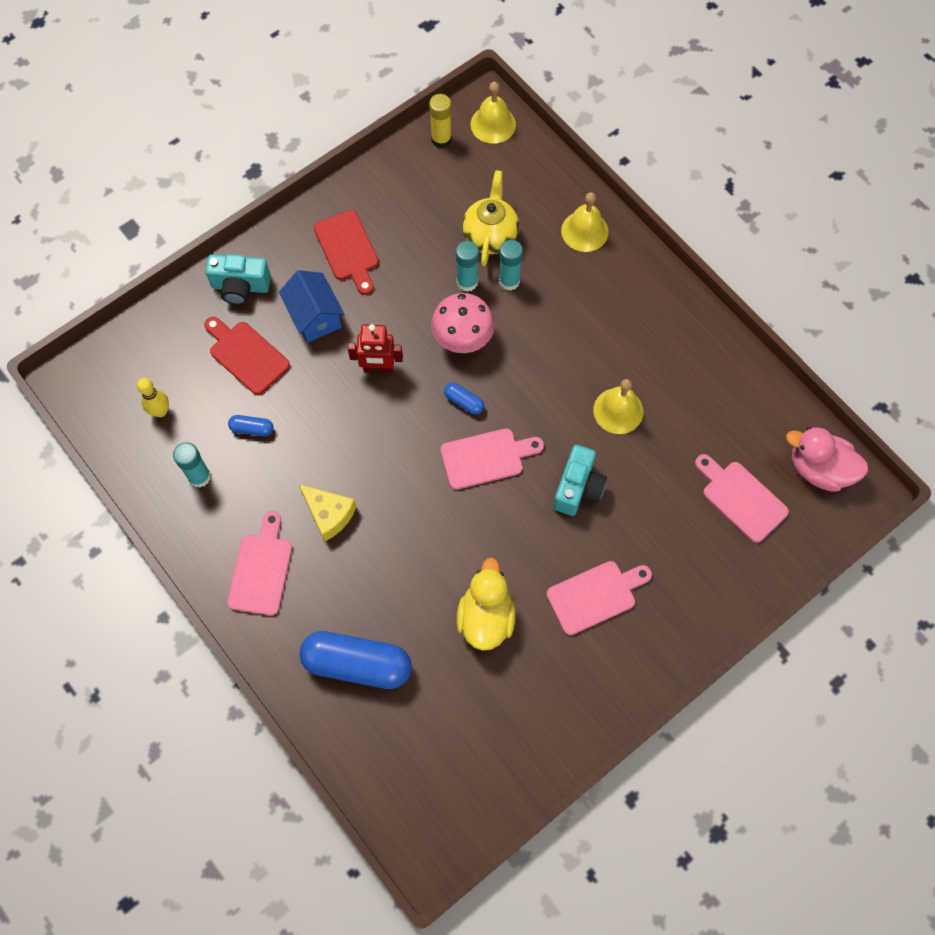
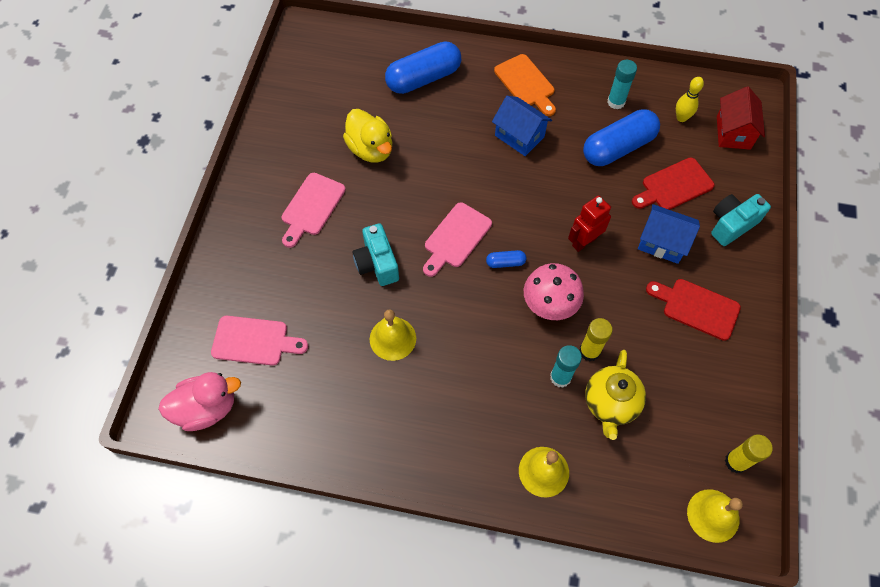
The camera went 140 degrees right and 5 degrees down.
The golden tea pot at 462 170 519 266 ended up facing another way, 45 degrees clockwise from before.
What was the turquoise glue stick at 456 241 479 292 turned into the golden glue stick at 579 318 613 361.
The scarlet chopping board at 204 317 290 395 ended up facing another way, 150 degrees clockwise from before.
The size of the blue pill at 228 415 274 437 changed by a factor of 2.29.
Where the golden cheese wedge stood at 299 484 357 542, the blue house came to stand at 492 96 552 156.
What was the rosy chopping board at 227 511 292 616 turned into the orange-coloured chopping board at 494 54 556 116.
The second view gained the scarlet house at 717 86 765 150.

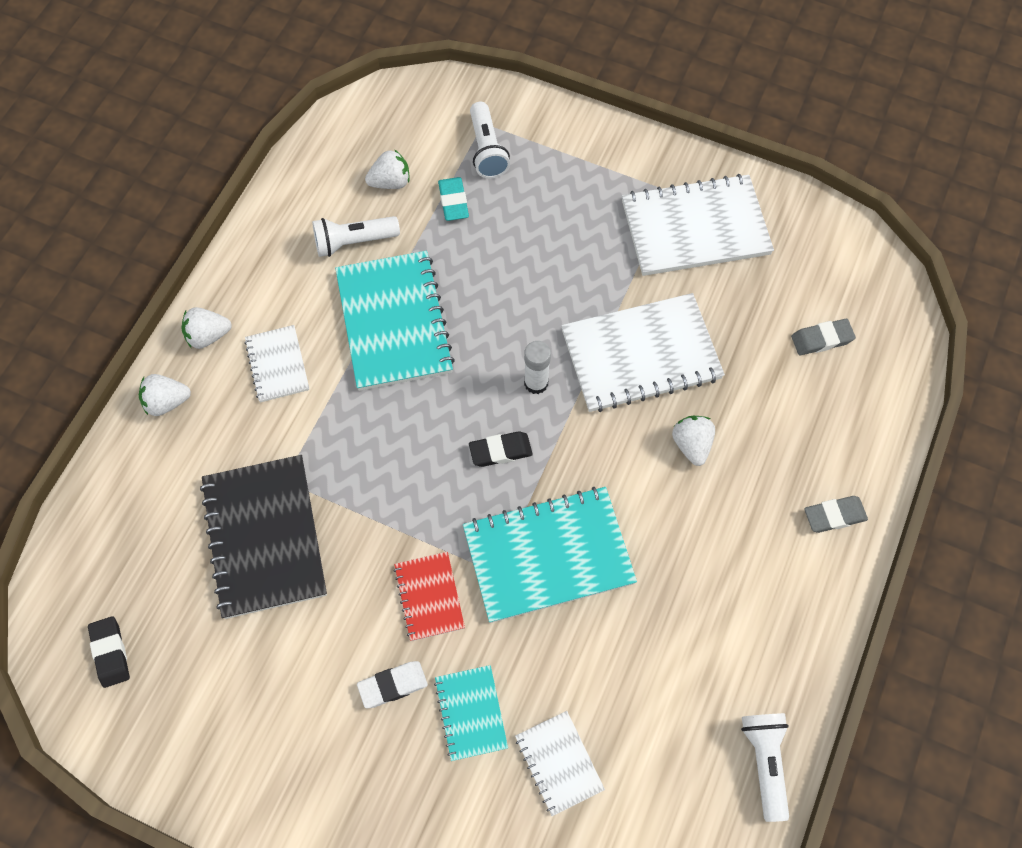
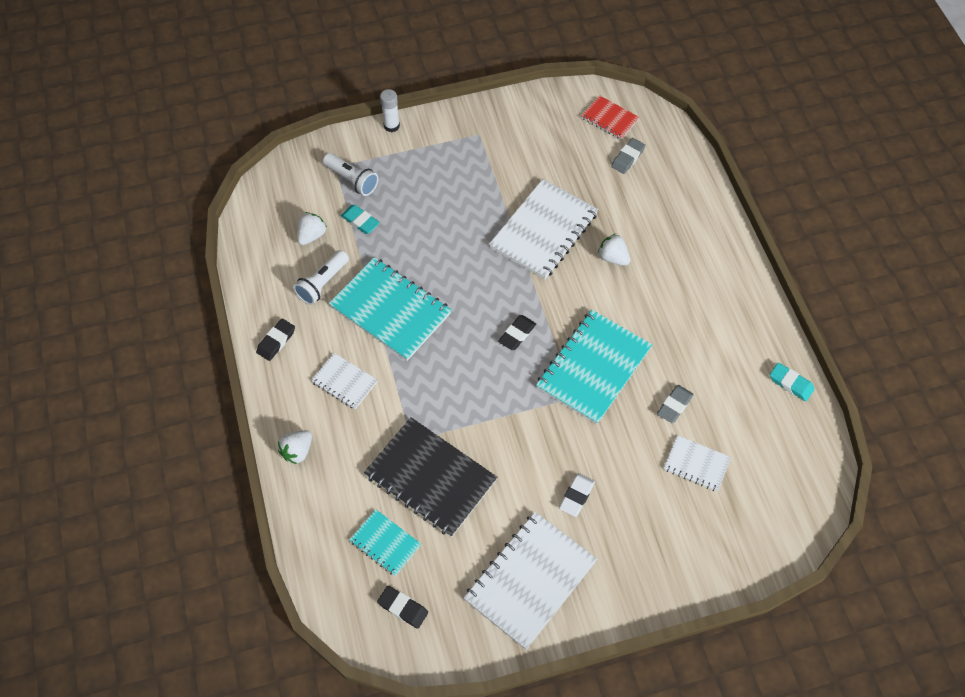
The camera went 40 degrees left and 5 degrees down.
The pure white exercise book ended up elsewhere, having gone from 622 174 774 276 to 464 512 597 650.
The second view lost the pure white toy strawberry at 182 307 232 349.
The pure white glue stick ended up elsewhere, having gone from 524 341 551 394 to 380 89 400 132.
The grey pencil eraser ended up elsewhere, having gone from 804 496 868 533 to 657 385 694 423.
The scarlet exercise book ended up elsewhere, having gone from 394 552 465 641 to 581 95 639 140.
The turquoise exercise book ended up elsewhere, having gone from 434 665 508 761 to 350 509 421 576.
Where the pure white flashlight stood at 741 713 789 822, the turquoise pencil eraser came to stand at 770 363 814 401.
The second view gained the black pencil eraser at 256 318 295 361.

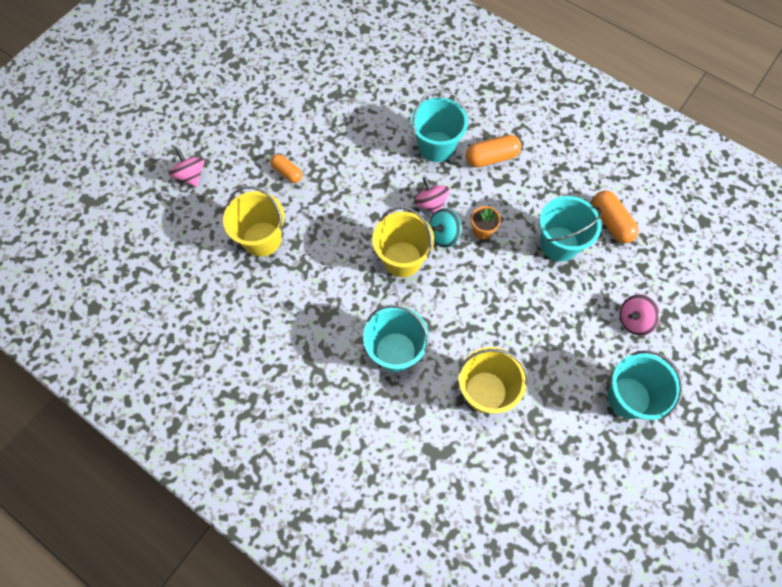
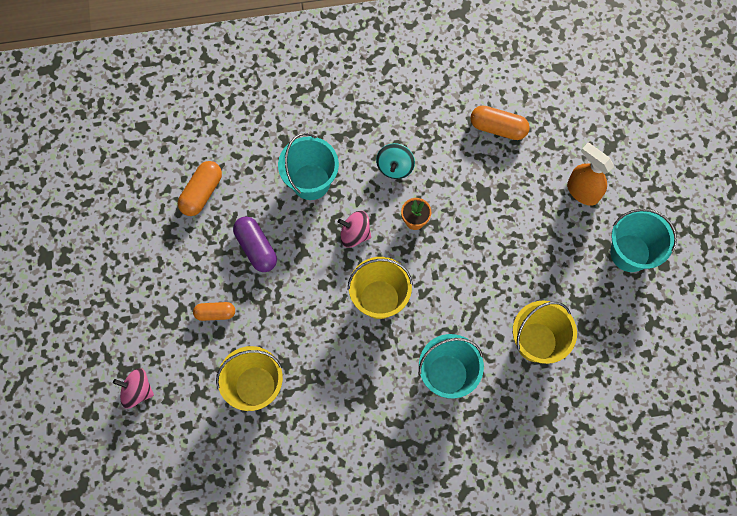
The camera went 45 degrees left and 5 degrees up.
The orange-coloured pill ended up elsewhere, having gone from 466 135 521 167 to 178 161 222 216.
The second view lost the turquoise sand bucket at 540 196 602 261.
The turquoise spinning top ended up elsewhere, having gone from 429 208 462 248 to 376 143 415 179.
Where the rosy spinning top stood at 620 294 660 336, the orange-coloured spray cleaner came to stand at 567 143 614 206.
The second view gained the purple pill at 233 216 277 272.

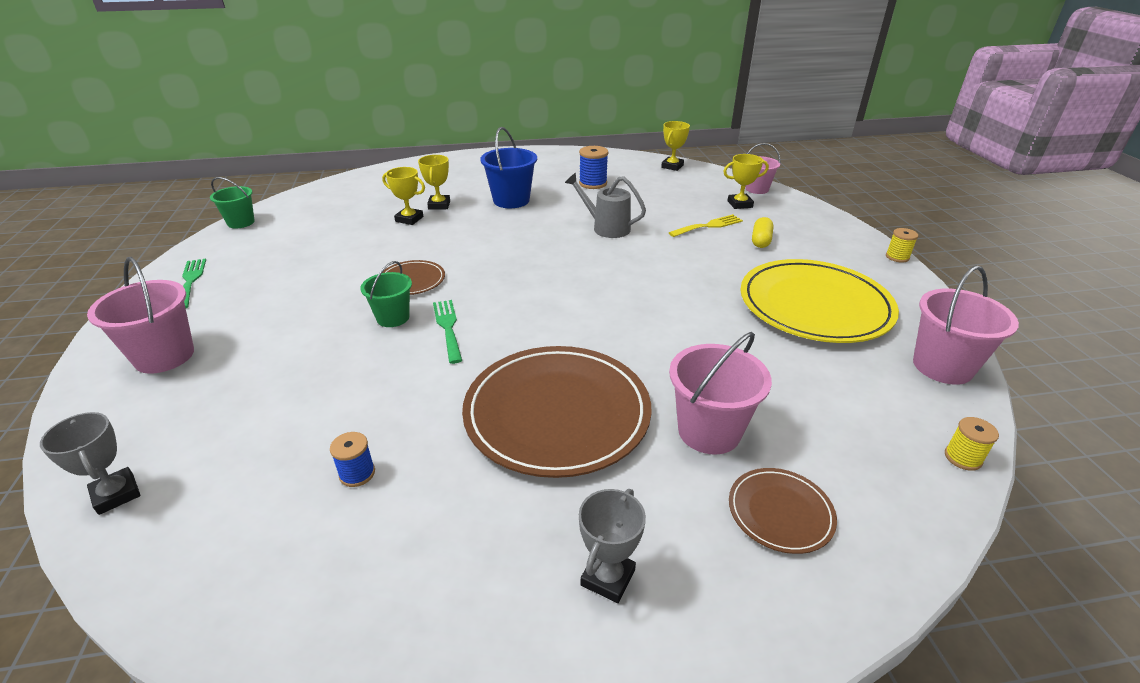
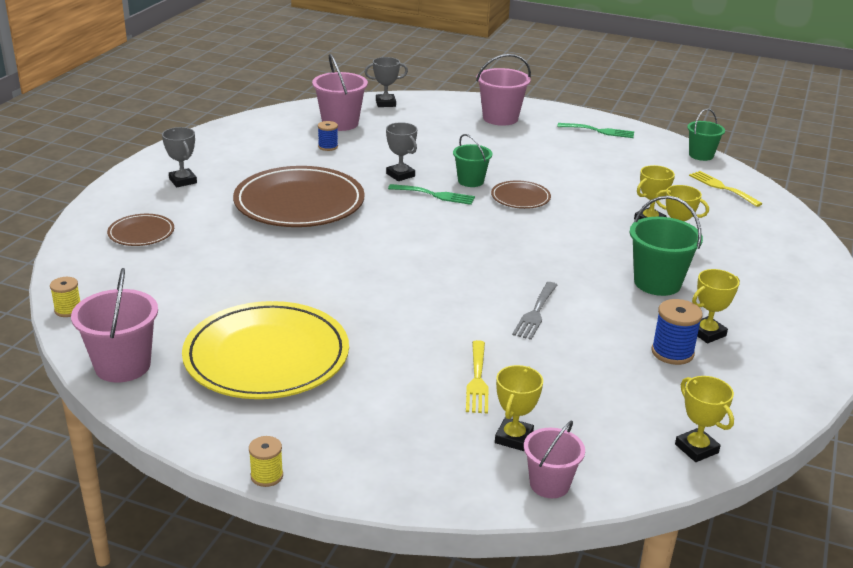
The camera went 120 degrees right and 5 degrees down.
What was the blue sand bucket at 480 127 537 208 turned into the green sand bucket at 629 196 703 296.
Where the grey watering pot stood at 565 173 646 238, the grey dinner fork came to stand at 512 282 557 340.
The second view lost the golden pill at 752 217 774 248.
The rosy sand bucket ended up elsewhere, having gone from 669 332 772 454 to 312 54 368 131.
The second view gained the grey prize cup at 386 122 417 181.
The second view gained the golden dinner fork at 689 171 763 207.
The second view gained the golden prize cup at 692 269 740 343.

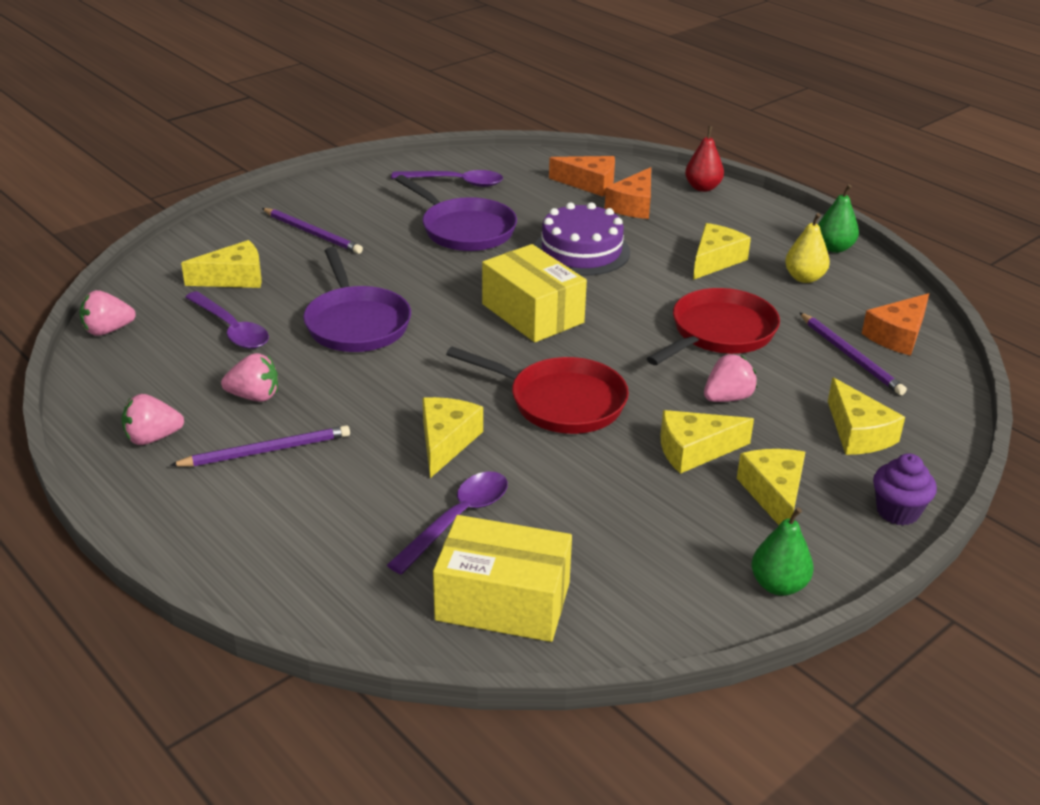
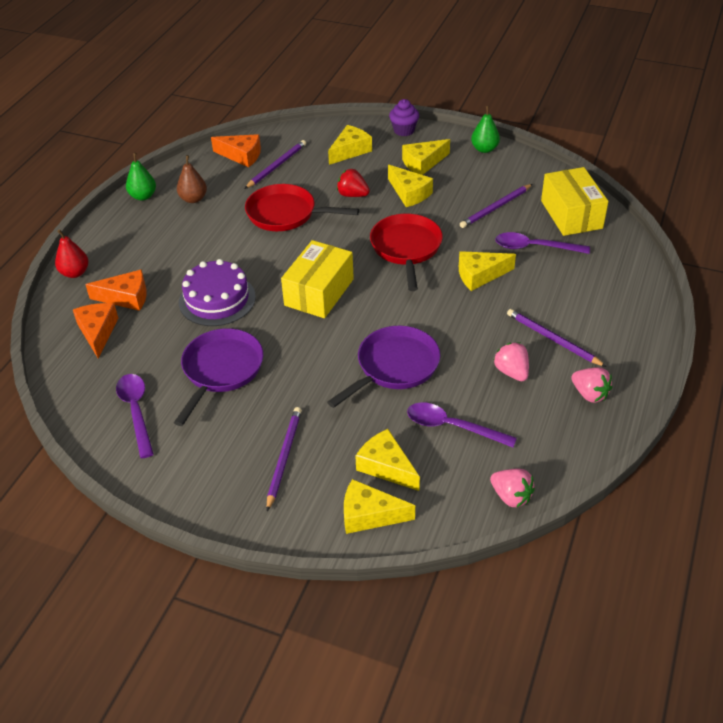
The camera went 115 degrees left and 10 degrees up.
What was the golden toy pear at 785 213 830 283 turned into the brown toy pear at 177 155 207 203.
The golden cheese wedge ended up elsewhere, having gone from 693 223 751 280 to 344 479 415 534.
The purple tablespoon at 185 291 269 349 ended up facing another way, 90 degrees counterclockwise from before.
What was the rosy toy strawberry at 704 354 757 402 turned into the scarlet toy strawberry at 337 169 370 197.
The second view gained the purple wooden pencil at 460 184 532 228.

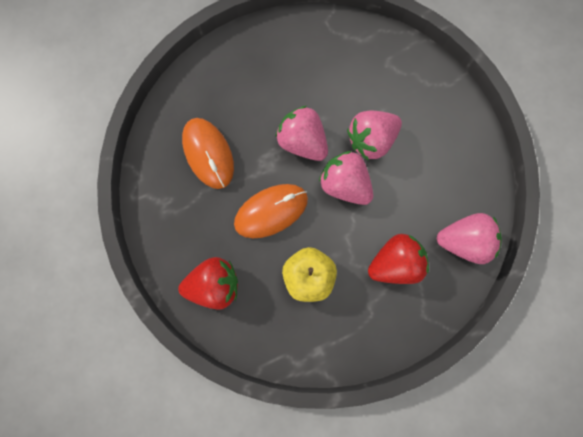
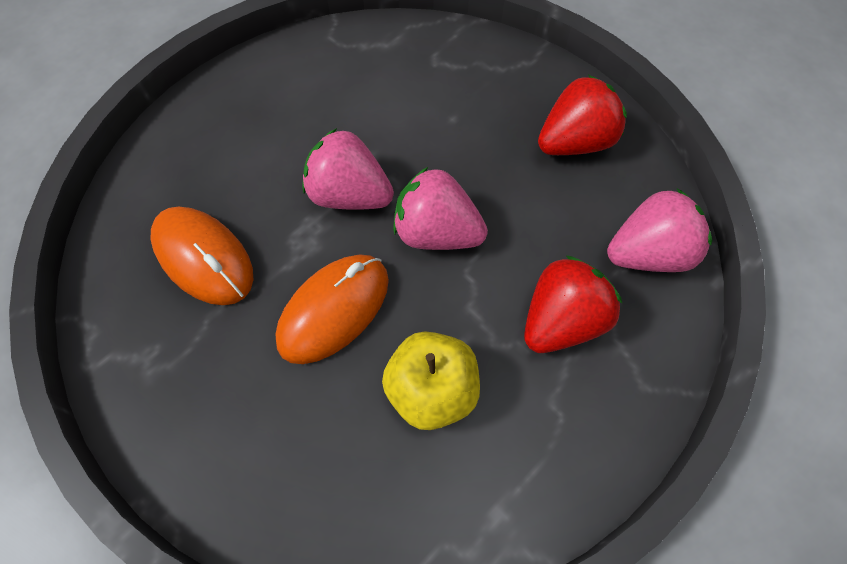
The camera went 20 degrees left and 15 degrees down.
The second view lost the rosy toy strawberry at 347 111 402 160.
The scarlet toy strawberry ended up elsewhere, having gone from 178 257 238 310 to 538 75 627 155.

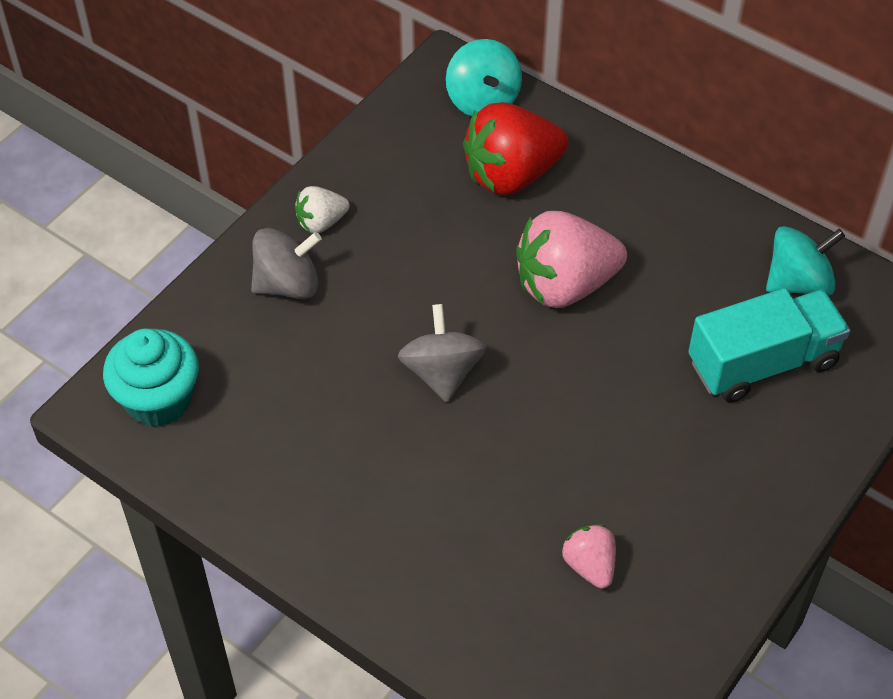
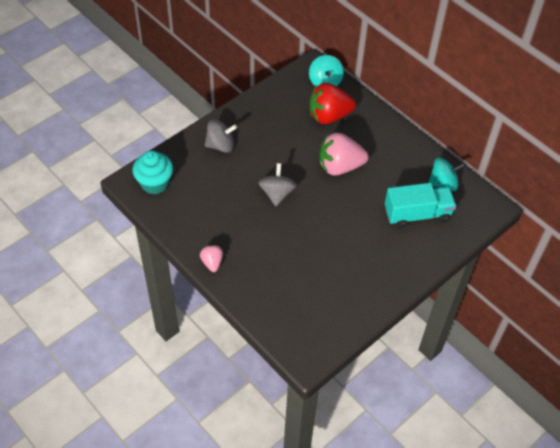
The camera went 10 degrees right and 0 degrees up.
The second view lost the pure white toy strawberry at 295 186 350 233.
The rosy toy strawberry ended up elsewhere, having gone from 562 524 616 589 to 200 245 223 272.

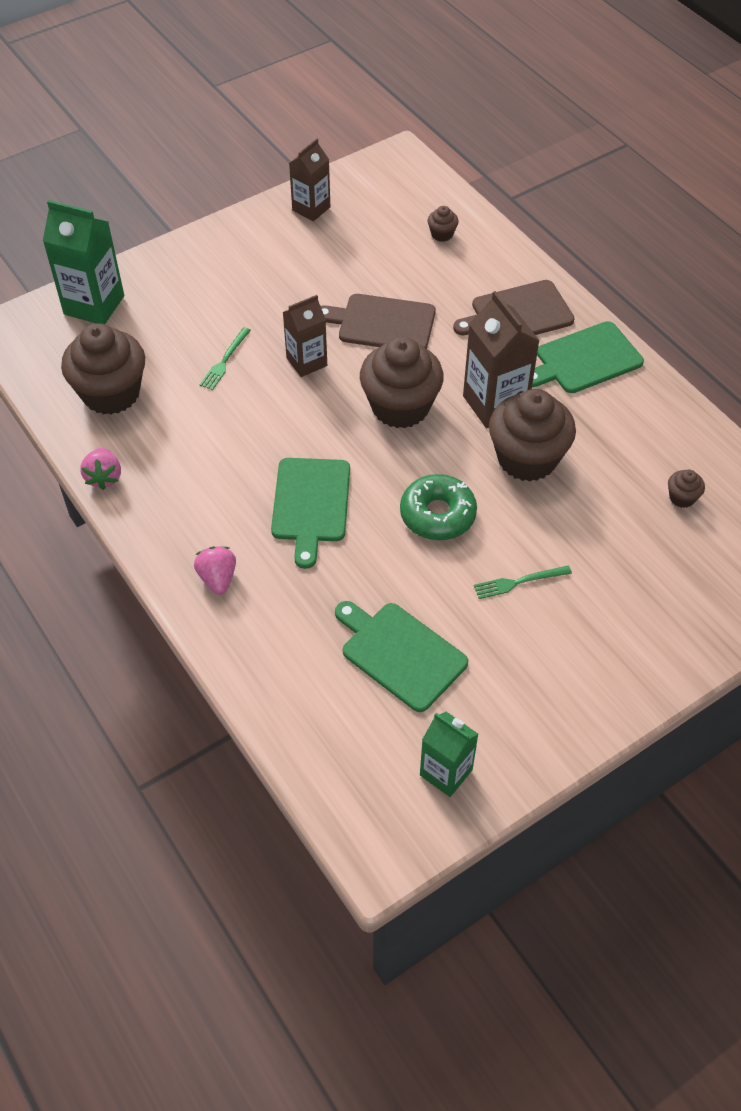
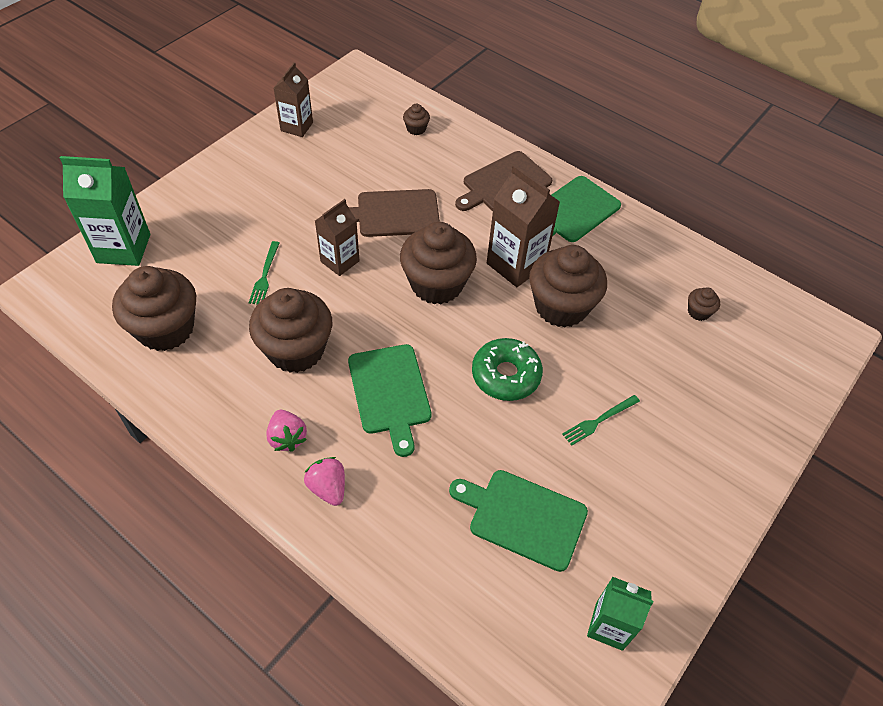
The camera went 20 degrees left and 0 degrees up.
The rosy toy strawberry ended up elsewhere, having gone from 80 448 121 490 to 266 410 307 452.
The second view gained the brown muffin at 249 288 332 373.

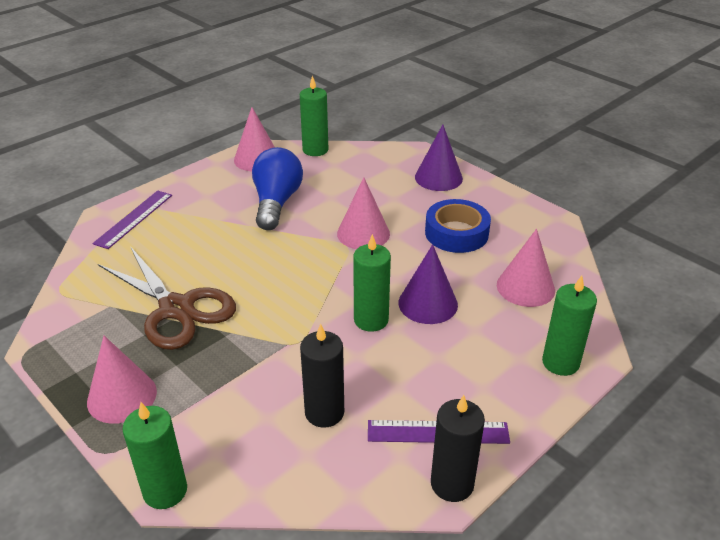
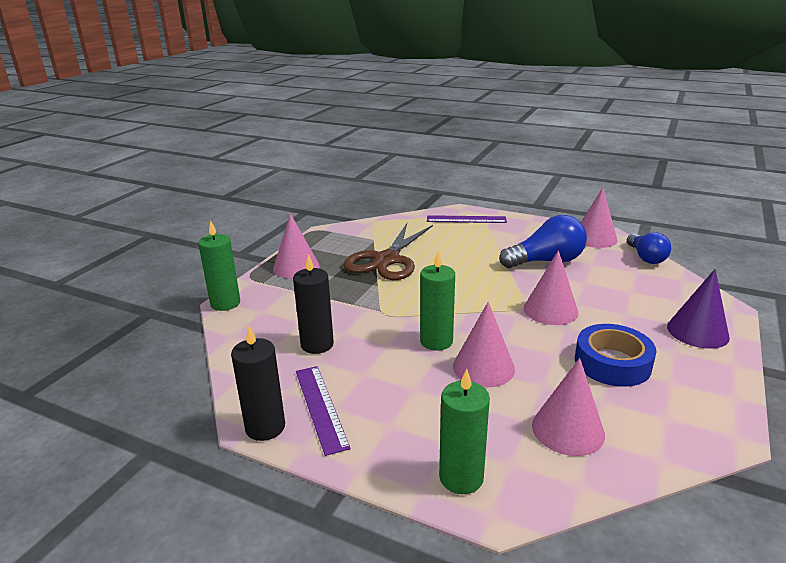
The camera went 70 degrees right and 10 degrees down.
Where the green pillar candle stood at 300 76 328 156, the blue light bulb came to stand at 627 232 671 264.
What was the purple cone at 399 244 458 324 turned into the rosy cone at 453 302 515 387.

